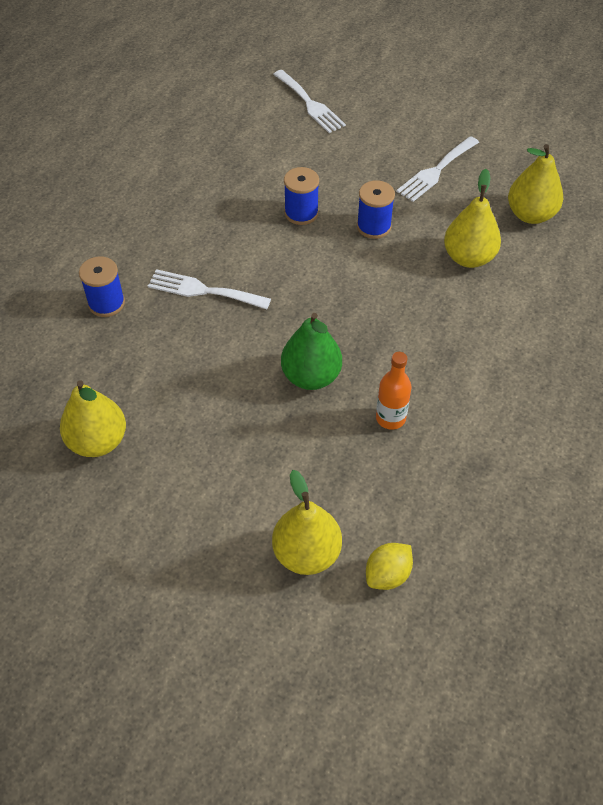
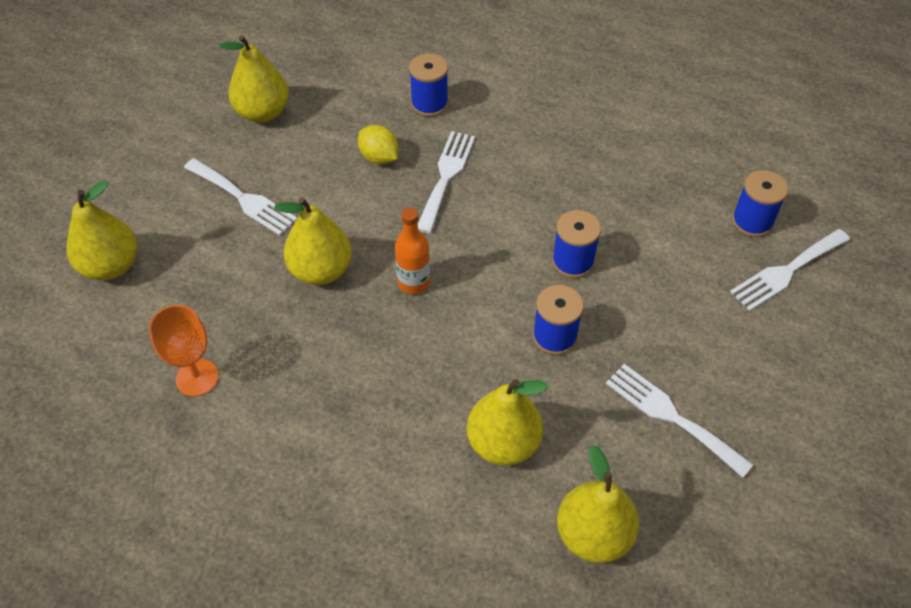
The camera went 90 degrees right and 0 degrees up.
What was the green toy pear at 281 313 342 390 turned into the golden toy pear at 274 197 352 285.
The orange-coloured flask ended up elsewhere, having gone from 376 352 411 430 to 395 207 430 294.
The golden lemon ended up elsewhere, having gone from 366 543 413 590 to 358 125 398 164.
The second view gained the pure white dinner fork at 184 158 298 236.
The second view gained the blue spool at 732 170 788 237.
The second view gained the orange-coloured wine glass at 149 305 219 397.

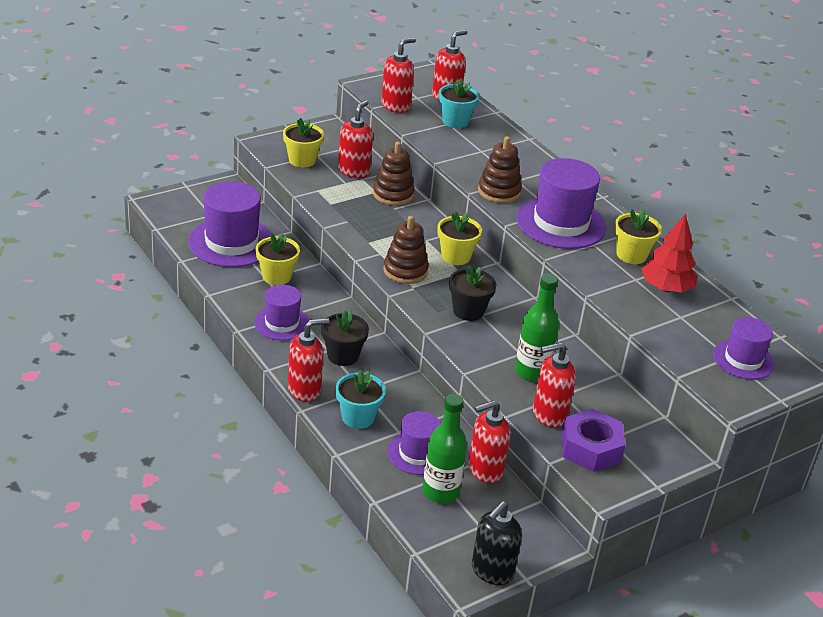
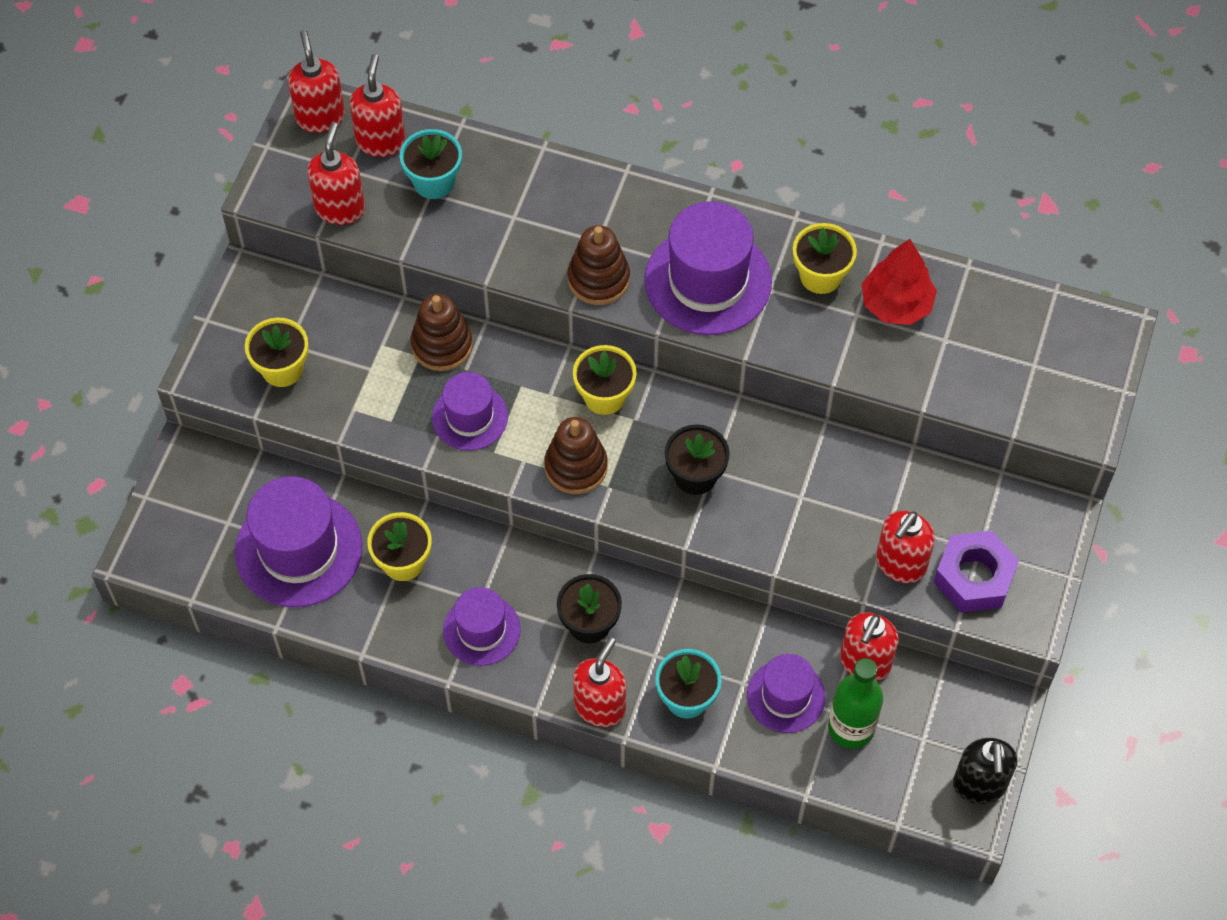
The camera went 35 degrees left and 25 degrees up.
The scarlet soap pump ended up elsewhere, having gone from 338 100 373 178 to 288 30 345 133.
The second view lost the green flask at 515 273 559 382.
The purple top hat ended up elsewhere, having gone from 713 317 774 380 to 432 372 508 451.

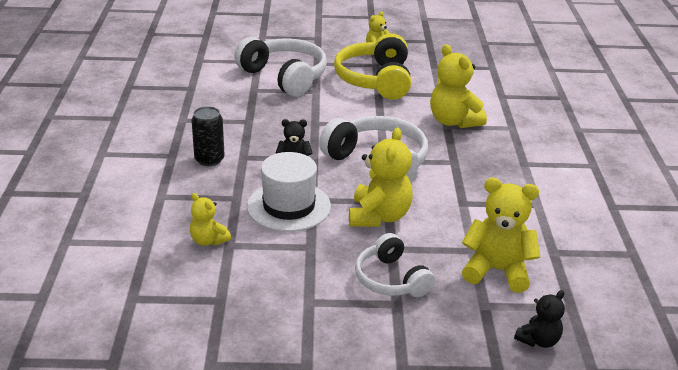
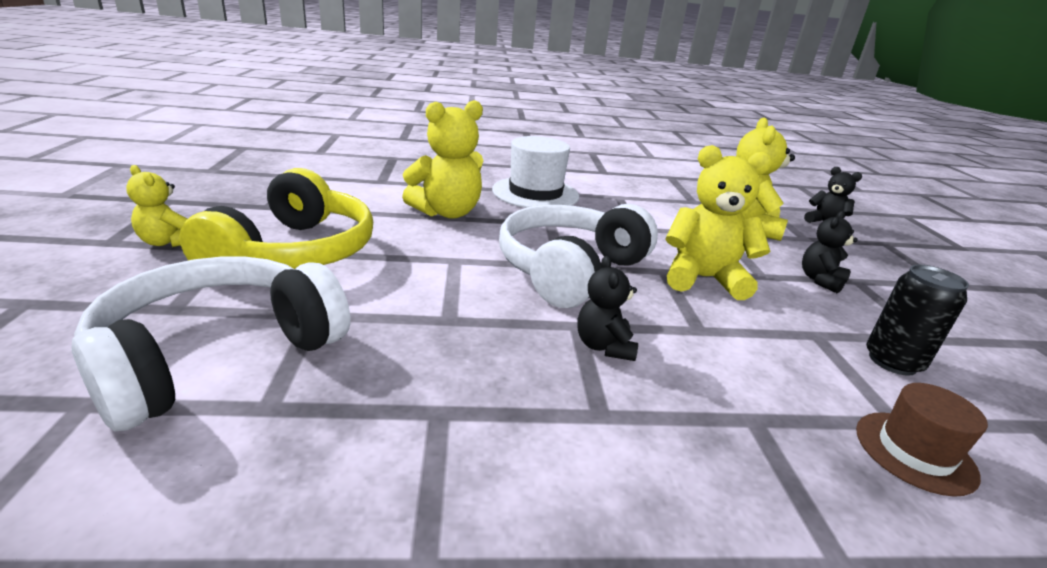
The camera went 95 degrees left and 5 degrees down.
The golden headset at 334 33 411 100 ended up facing another way, 75 degrees counterclockwise from before.
The black can ended up elsewhere, having gone from 192 106 225 166 to 866 265 969 376.
The pure white top hat ended up elsewhere, having gone from 247 152 331 232 to 492 136 579 208.
Where the golden teddy bear stood at 190 193 231 246, the brown top hat came to stand at 856 383 988 497.
Where the pure white headset stood at 355 233 435 297, the black teddy bear came to stand at 802 211 858 293.

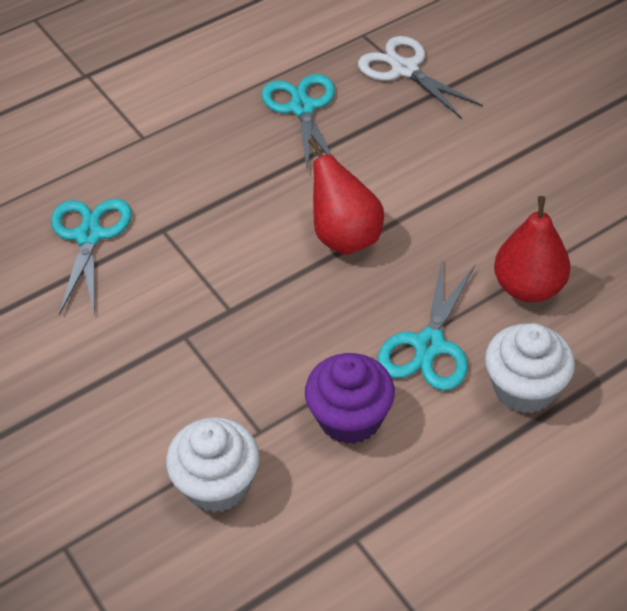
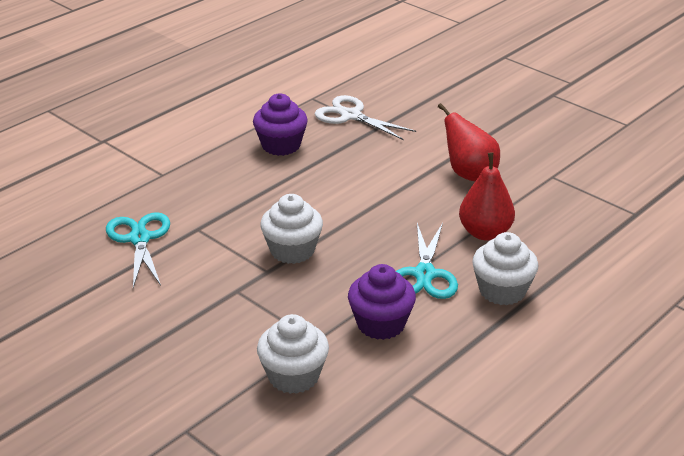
The camera went 15 degrees left and 15 degrees down.
Where the turquoise shears stood at 261 74 335 170, the purple muffin came to stand at 253 94 308 156.
The scarlet toy pear ended up elsewhere, having gone from 308 138 384 255 to 438 103 500 181.
The second view gained the pure white muffin at 260 194 323 264.

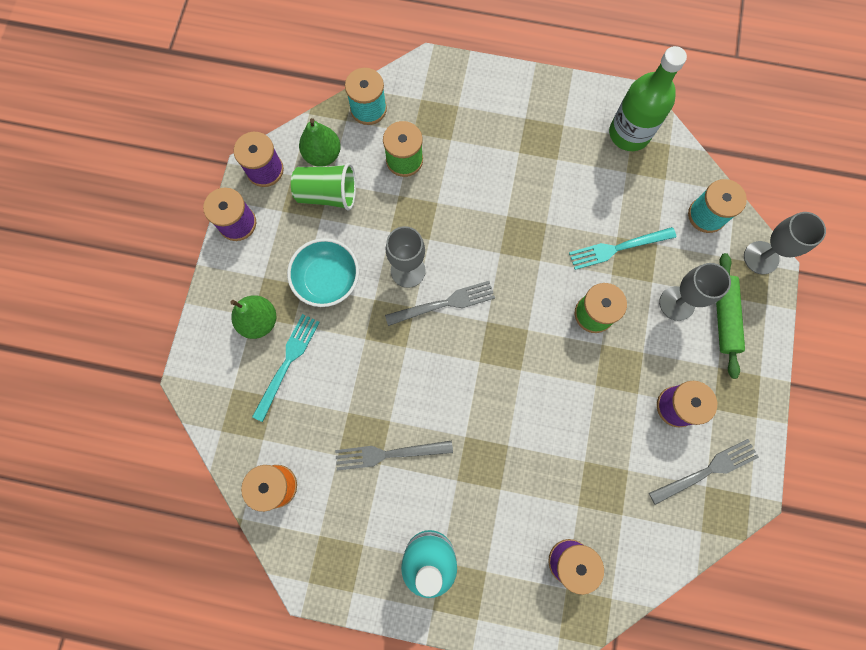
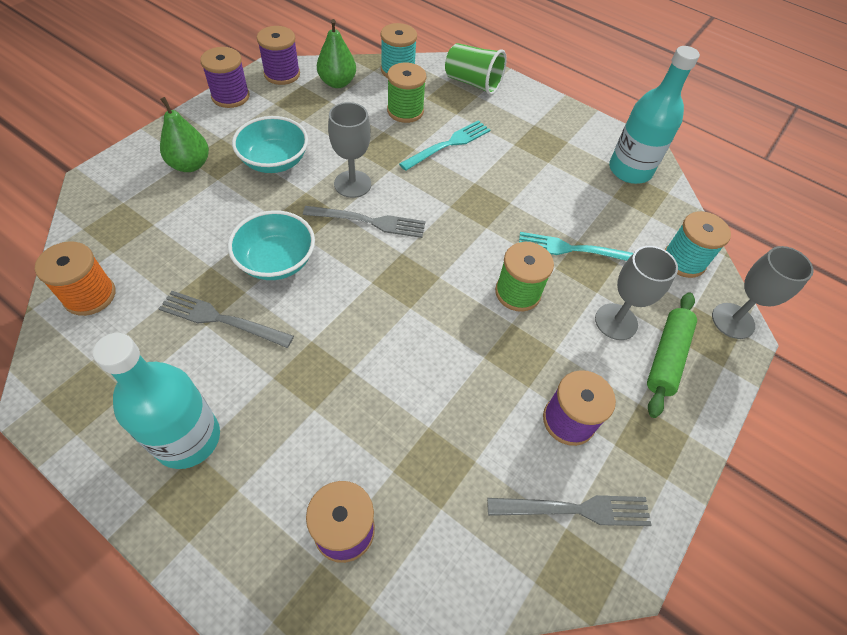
The camera went 20 degrees right and 20 degrees down.
What was the green flask at 609 46 687 151 turned into the turquoise flask at 609 46 700 184.
The green tumbler ended up elsewhere, having gone from 291 163 356 210 to 445 43 507 95.
The turquoise dinner fork ended up elsewhere, having gone from 252 314 320 422 to 399 120 490 171.
The second view gained the turquoise serving bowl at 228 210 315 280.

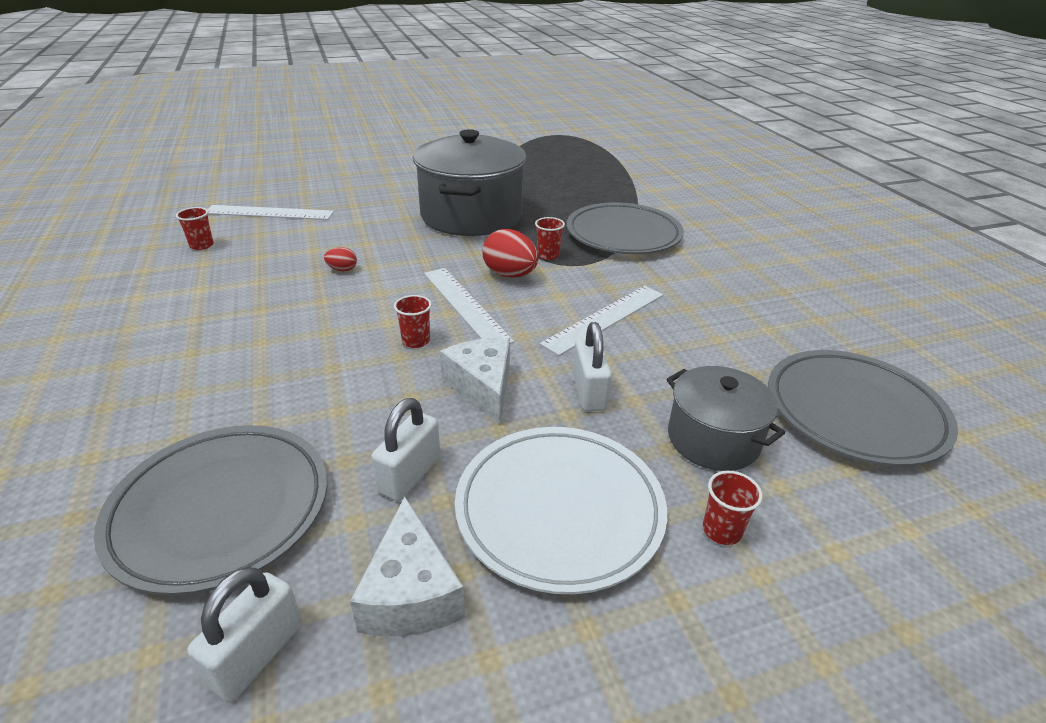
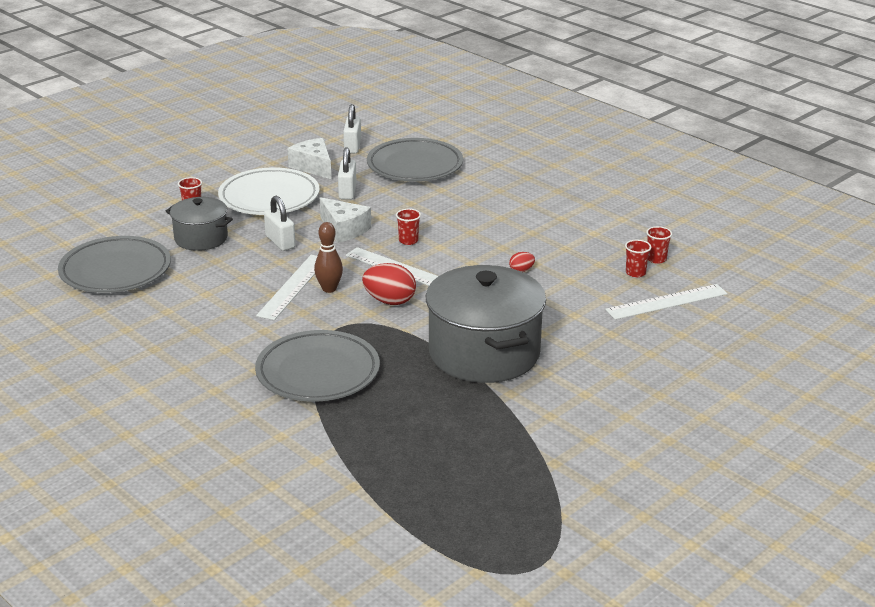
The camera went 155 degrees right and 5 degrees down.
The scarlet tumbler ended up elsewhere, having gone from 535 217 565 260 to 625 240 651 277.
The second view gained the brown bowling pin at 314 222 343 293.

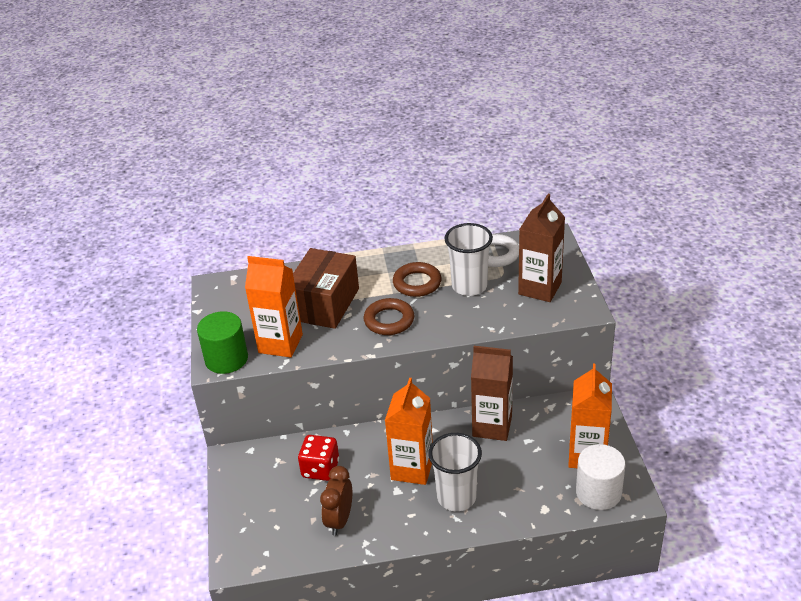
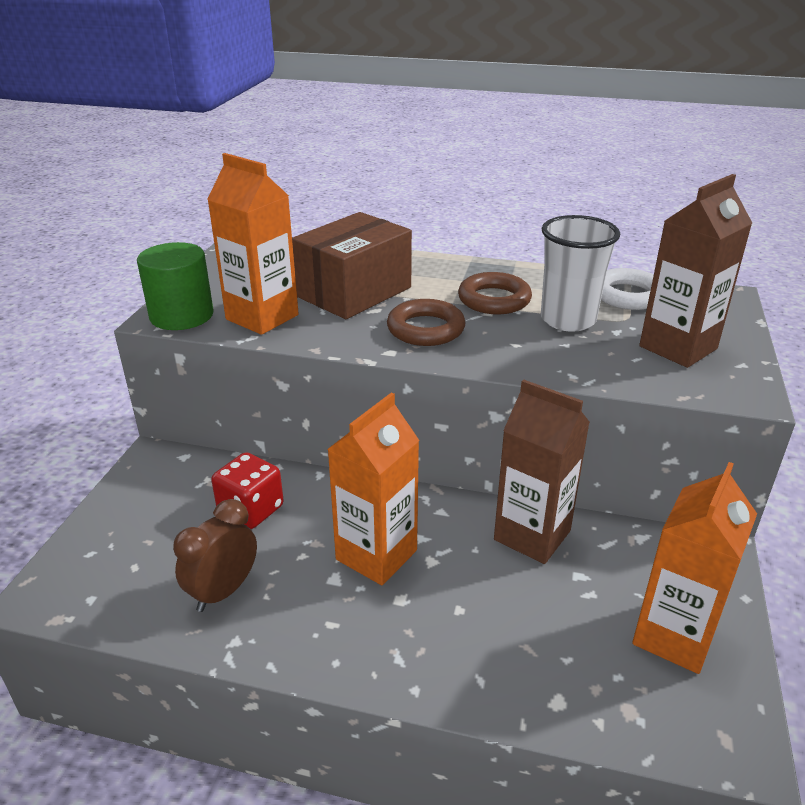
The camera went 20 degrees right and 5 degrees down.
The second view lost the pure white tumbler at 428 433 482 511.
The second view lost the pure white cylinder at 576 444 625 510.

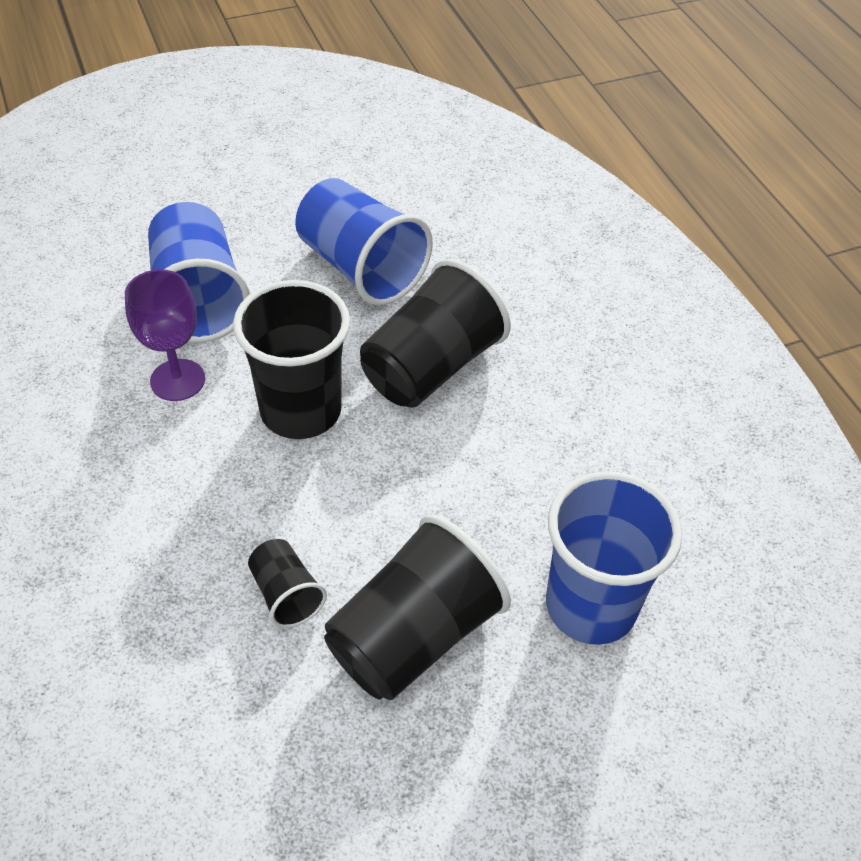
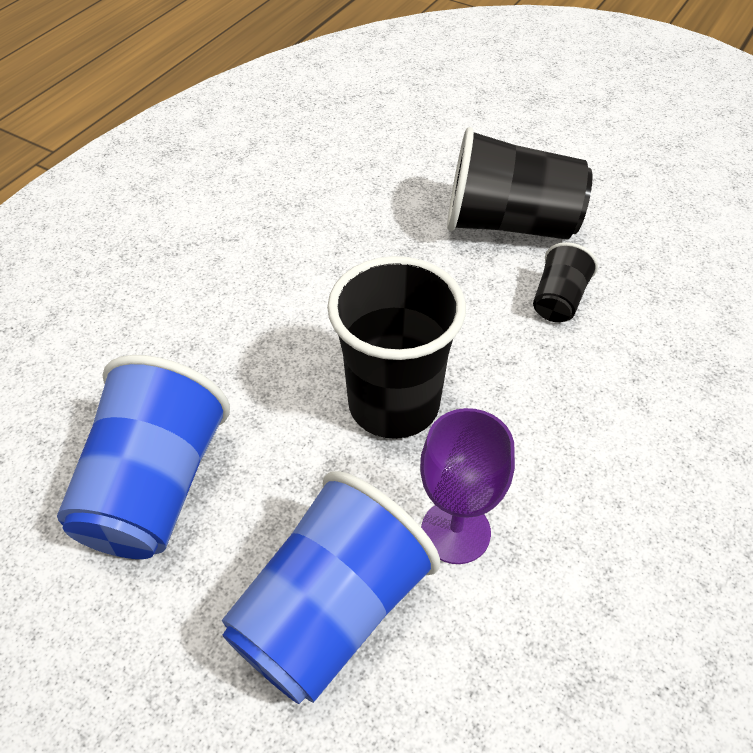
The camera went 125 degrees left and 0 degrees up.
The second view lost the black tumbler at 360 259 511 408.
The second view lost the blue tumbler at 546 471 682 645.

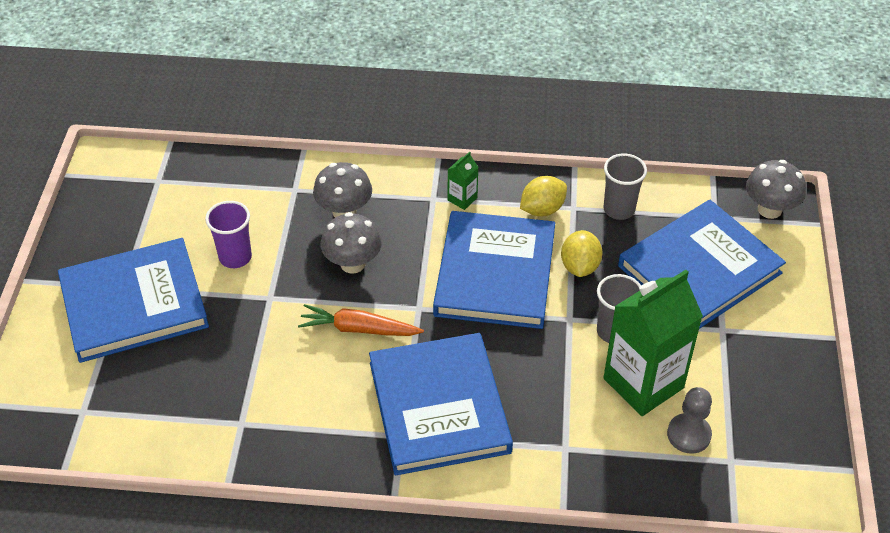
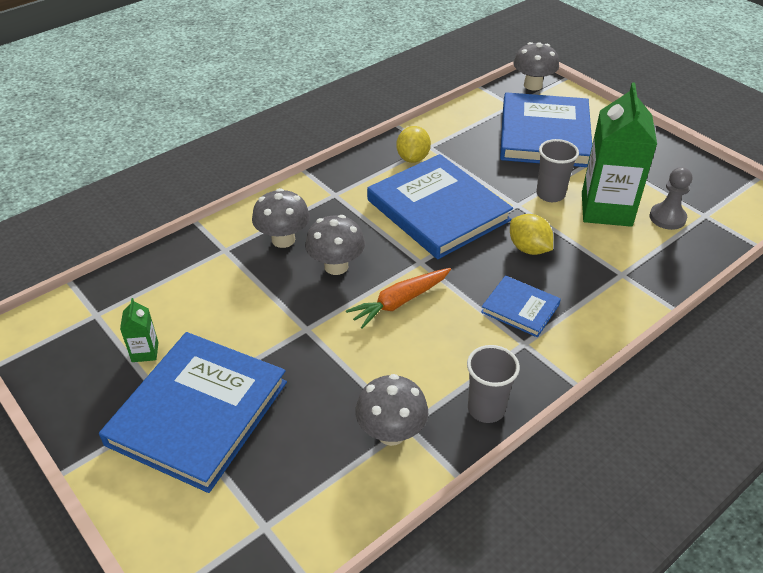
The camera went 45 degrees left and 5 degrees down.
The green juice carton ended up elsewhere, having gone from 448 152 478 210 to 120 298 159 362.
The grey tumbler ended up elsewhere, having gone from 604 154 647 220 to 467 345 520 423.
The second view lost the purple tumbler at 205 201 252 268.
The golden lemon ended up elsewhere, having gone from 561 230 603 277 to 510 214 553 255.
The size of the blue hardback at 369 333 513 476 changed by a factor of 0.49.
The second view gained the grey toadstool at 355 374 428 446.

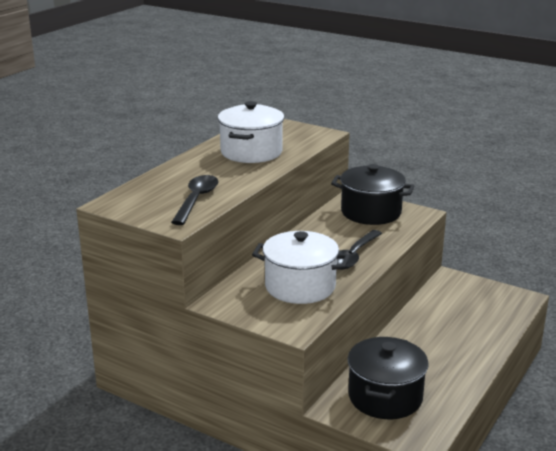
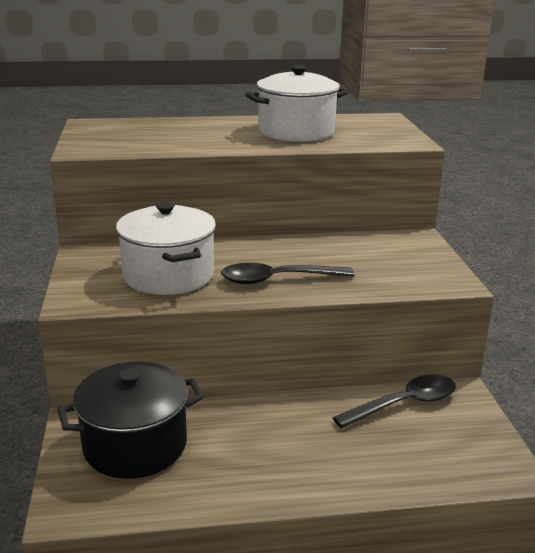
The camera went 50 degrees right and 0 degrees up.
The second view lost the black pot at 331 164 414 225.
The black tablespoon ended up elsewhere, having gone from 171 175 218 225 to 332 374 456 428.

